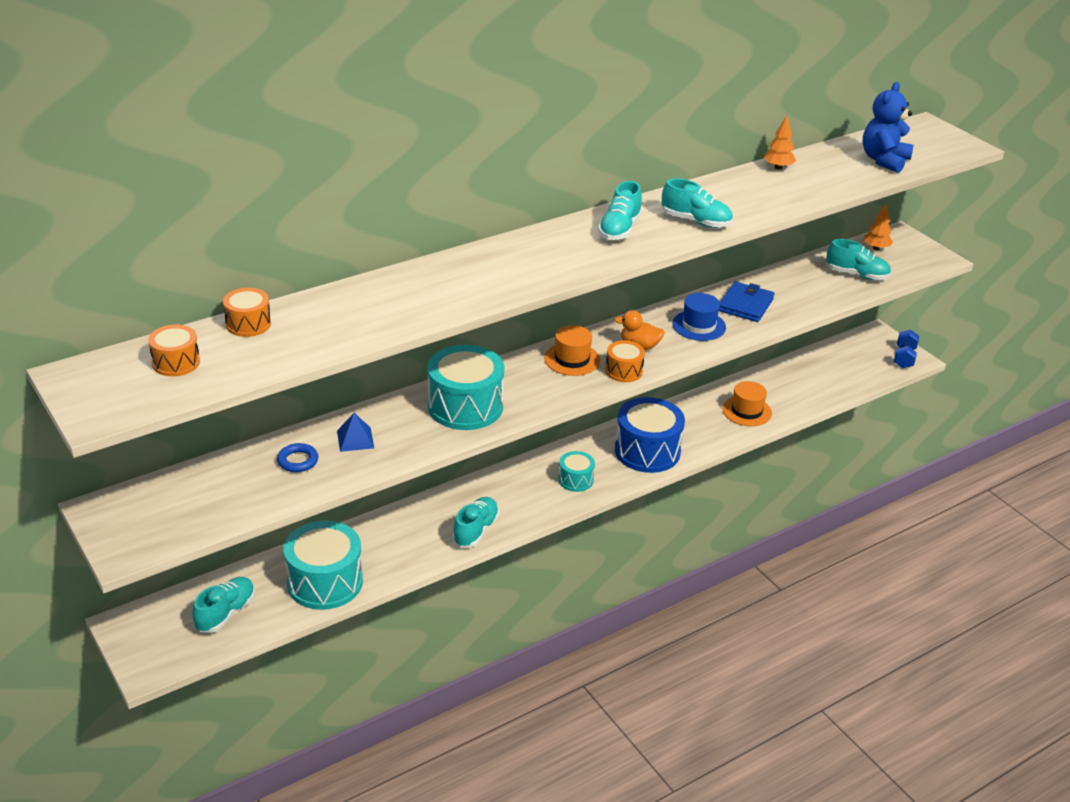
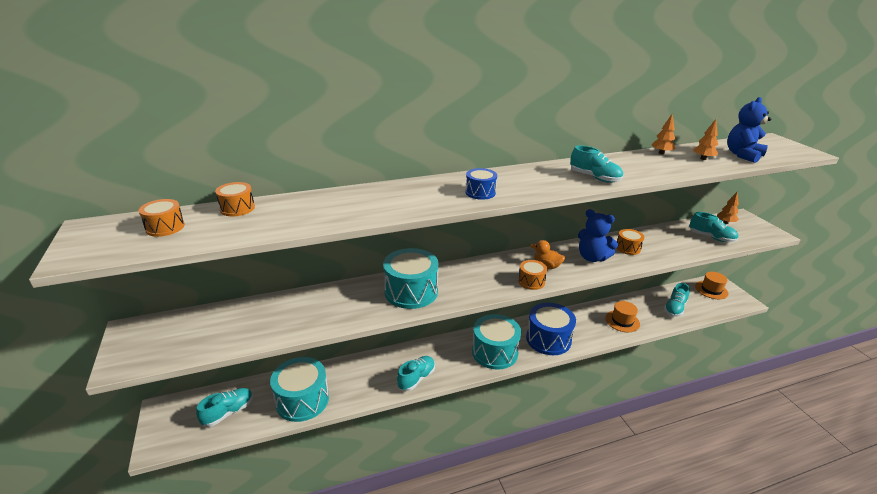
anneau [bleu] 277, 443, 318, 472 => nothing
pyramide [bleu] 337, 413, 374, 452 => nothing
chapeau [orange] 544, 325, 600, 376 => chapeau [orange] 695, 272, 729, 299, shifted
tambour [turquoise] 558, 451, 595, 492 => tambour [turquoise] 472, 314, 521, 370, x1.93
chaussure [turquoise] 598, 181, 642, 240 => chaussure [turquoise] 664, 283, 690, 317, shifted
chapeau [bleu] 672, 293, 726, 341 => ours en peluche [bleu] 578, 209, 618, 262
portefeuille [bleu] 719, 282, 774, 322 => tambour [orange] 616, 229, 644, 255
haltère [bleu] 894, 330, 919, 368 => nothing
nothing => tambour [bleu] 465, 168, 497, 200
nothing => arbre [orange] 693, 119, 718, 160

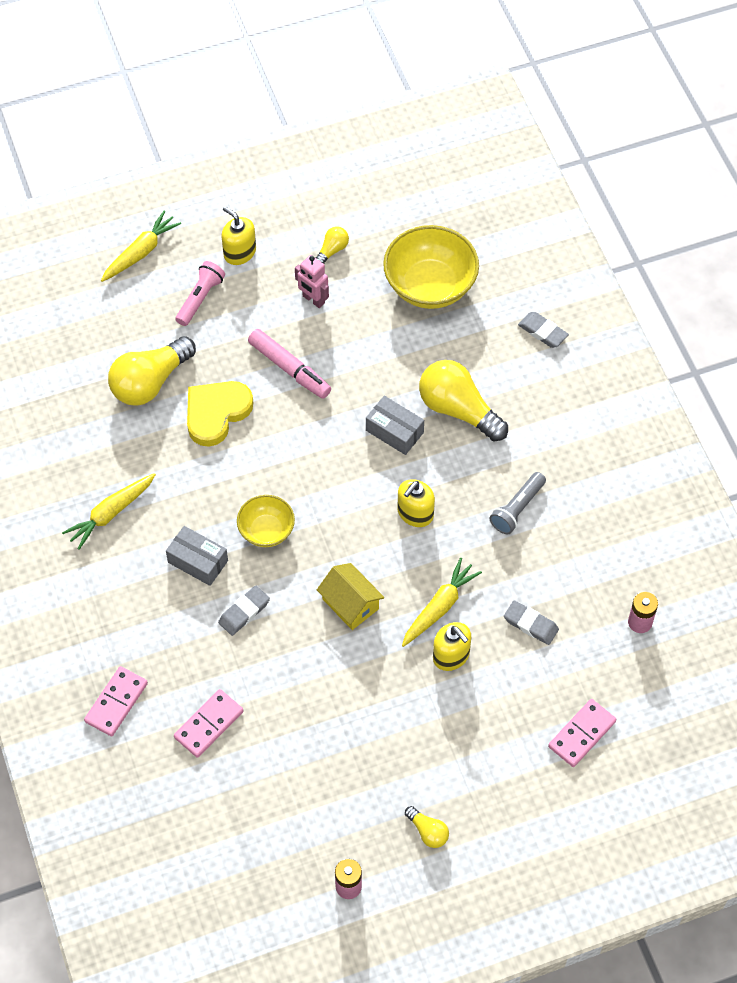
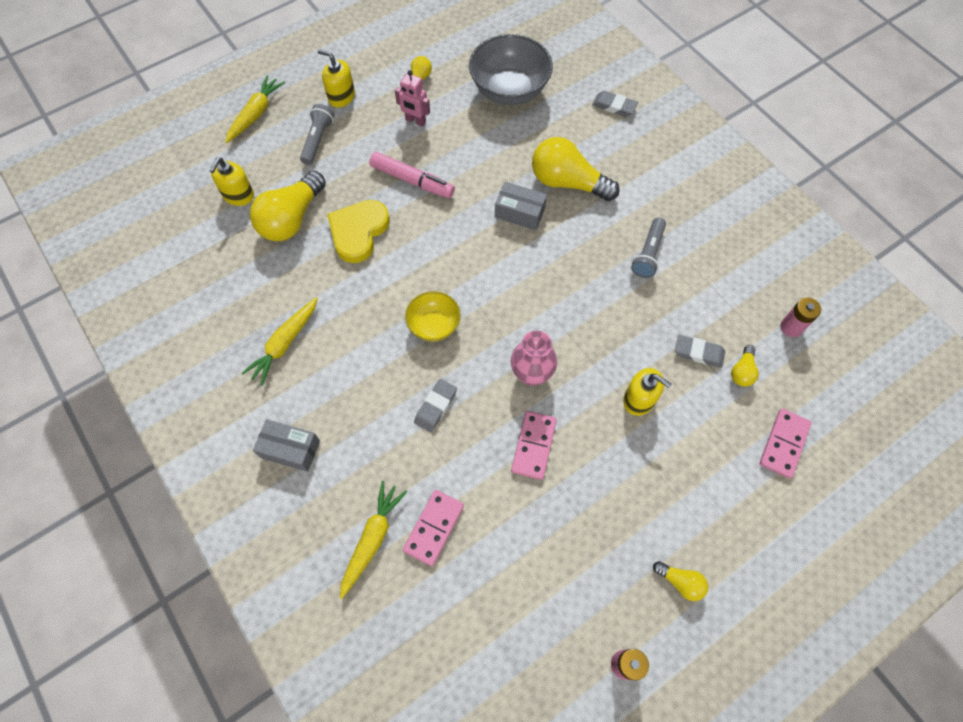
domino [rose] 84, 666, 148, 736 => domino [rose] 511, 411, 557, 480, shifted
boîte [gris] 166, 526, 228, 586 => boîte [gris] 253, 419, 320, 472, shifted
lampe de poche [rose] 175, 261, 225, 326 => lampe de poche [gris] 300, 104, 334, 165
maison [jaune] 317, 563, 384, 630 => vase [rose] 511, 330, 557, 386
bol [jaune] 383, 225, 479, 309 => bol [gris] 469, 34, 553, 105
distributeur de savon [jaune] 398, 479, 435, 527 => distributeur de savon [jaune] 209, 158, 254, 206, shifted
carotte [jaune] 402, 558, 482, 647 => carotte [jaune] 340, 481, 407, 599, shifted
nothing => ampoule [jaune] 731, 345, 759, 387

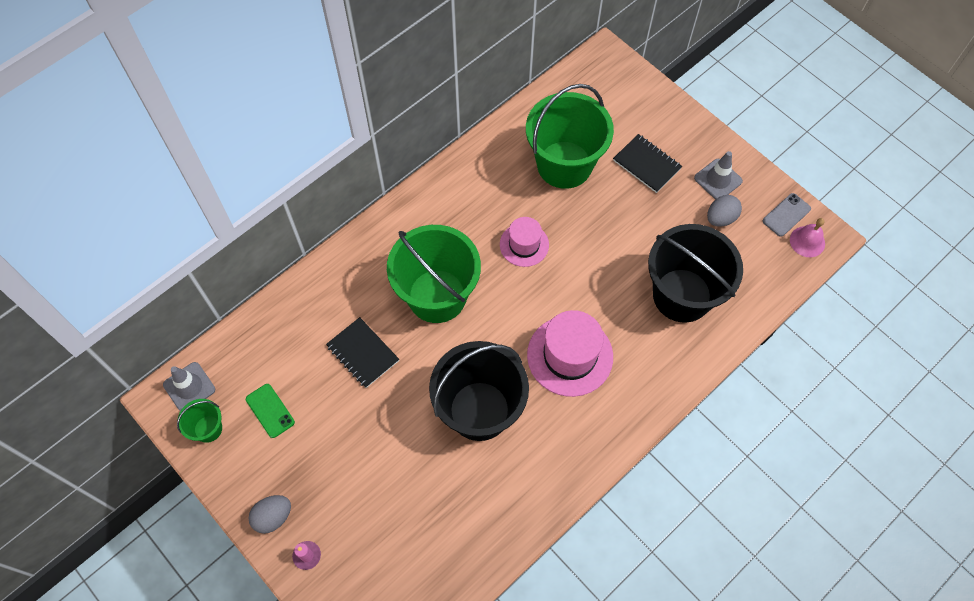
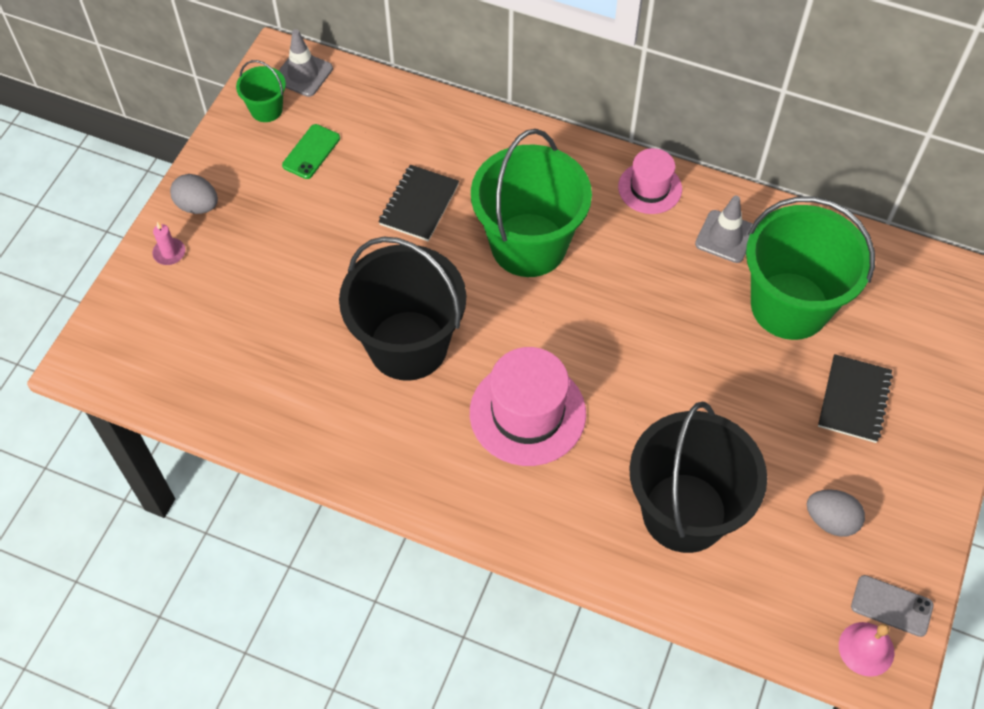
chapeau [rose] 500, 217, 549, 267 => chapeau [rose] 618, 148, 682, 214, shifted
cône de chantier [gris] 694, 151, 743, 199 => cône de chantier [gris] 695, 195, 753, 263, shifted

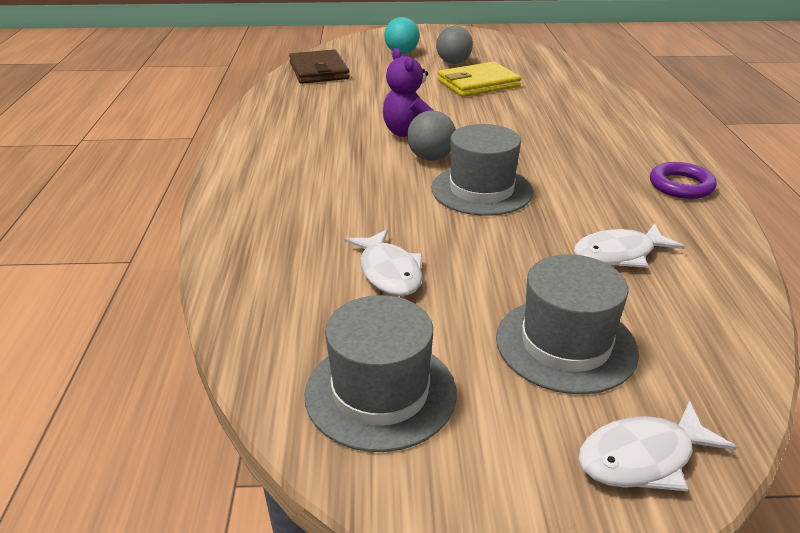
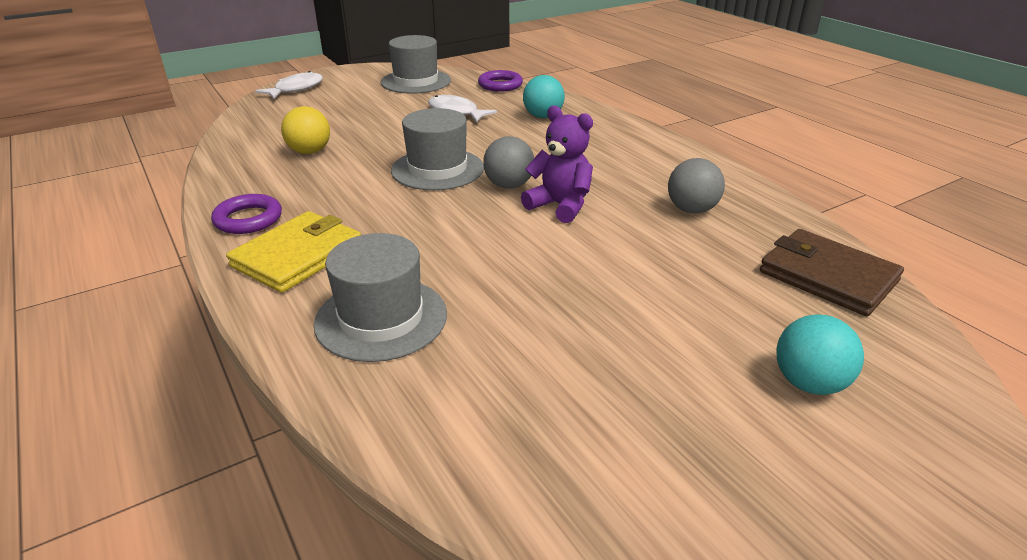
balle [gris] 436, 26, 473, 64 => balle [gris] 668, 158, 725, 213, shifted
portefeuille [jaune] 438, 62, 521, 97 => portefeuille [jaune] 226, 211, 361, 293, shifted
chapeau [gris] 496, 254, 639, 394 => chapeau [gris] 314, 233, 447, 362, shifted
poisson [blanc] 574, 223, 685, 268 => balle [jaune] 281, 106, 330, 154
nothing => anneau [violet] 478, 70, 523, 92
nothing => balle [turquoise] 523, 75, 565, 118

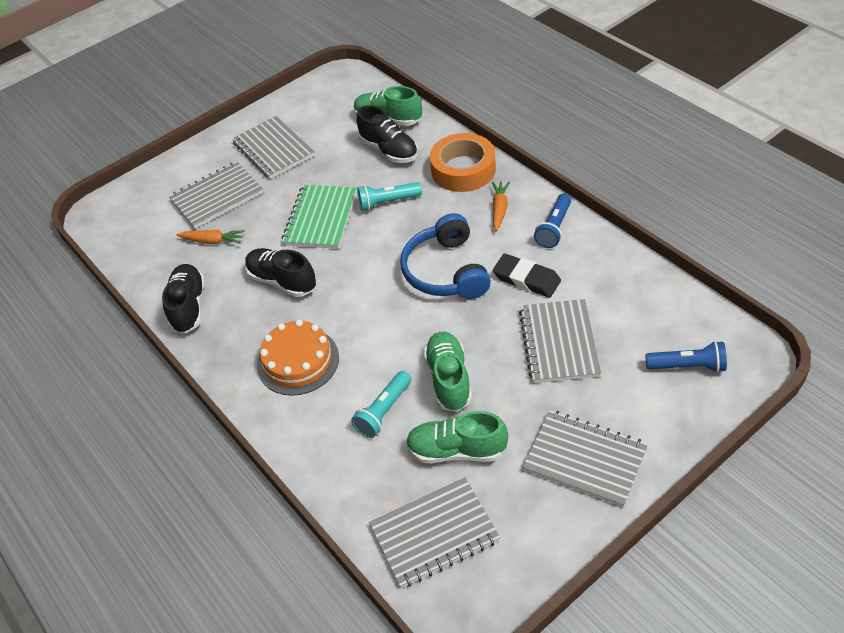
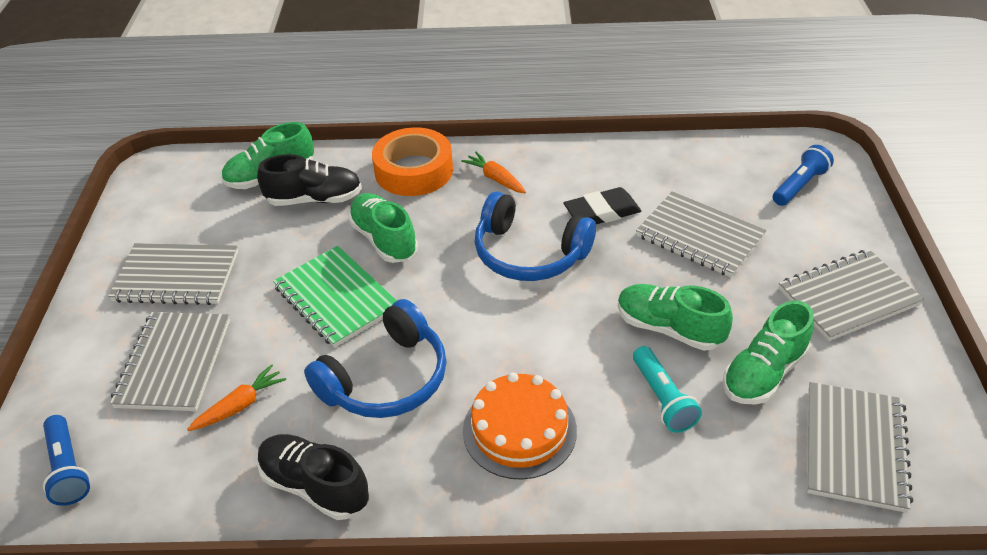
chaussure [noir] 245, 248, 316, 297 => casque audio [bleu] 304, 299, 446, 418
lampe de poche [turquoise] 357, 182, 422, 211 => chaussure [vert] 348, 193, 418, 263
lampe de poche [bleu] 534, 193, 571, 248 => lampe de poche [bleu] 43, 415, 90, 506, shifted

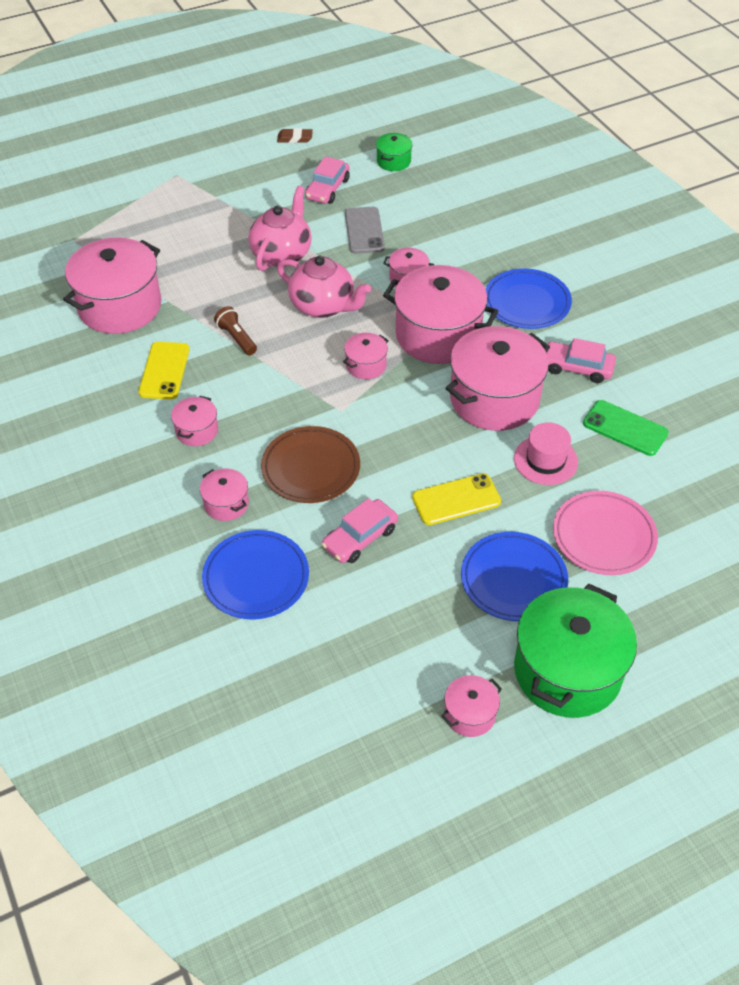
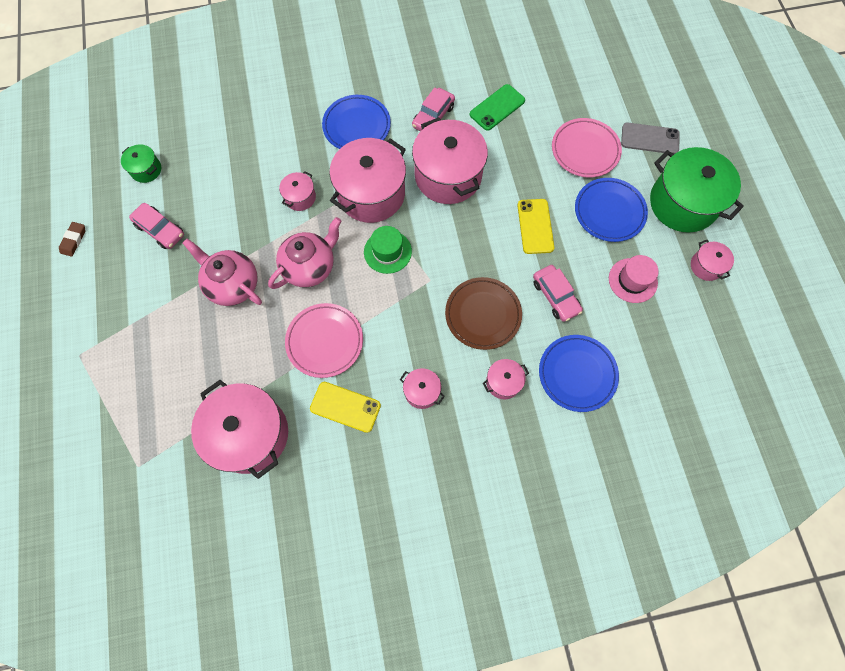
lampe de poche [marron] 214, 306, 257, 355 => assiette [rose] 285, 303, 363, 378
marmite [rose] 343, 333, 389, 379 => chapeau [vert] 364, 226, 412, 274
téléphone [gris] 345, 207, 385, 254 => téléphone [gris] 621, 122, 680, 154, shifted
chapeau [rose] 514, 422, 578, 485 => chapeau [rose] 609, 255, 659, 303, shifted

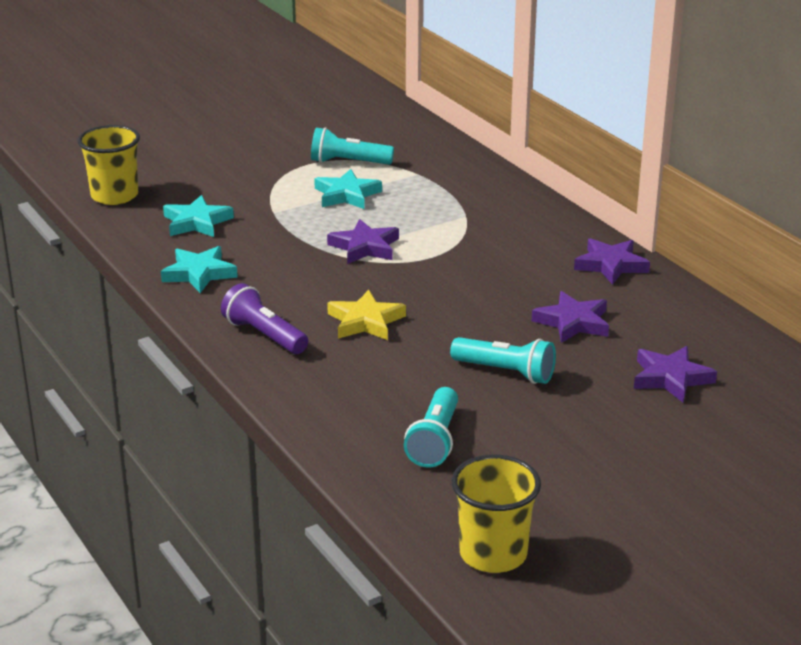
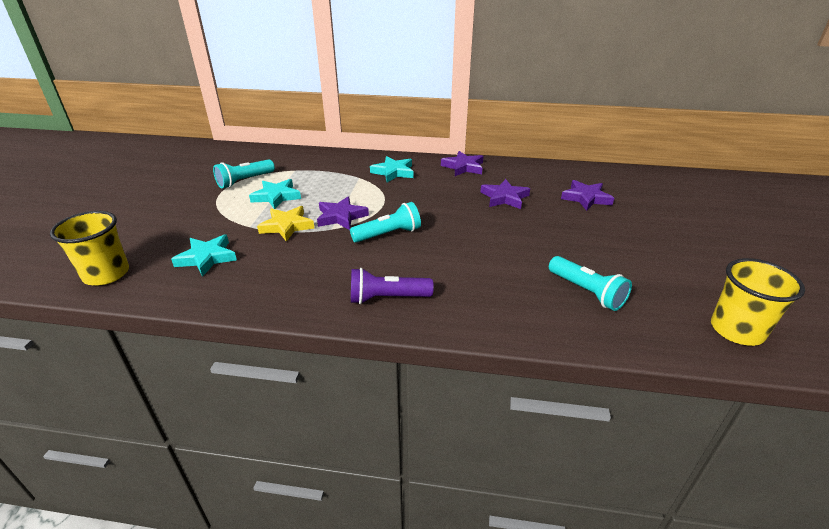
étoile [turquoise] 161, 246, 238, 293 => étoile [turquoise] 370, 156, 413, 182, shifted
étoile [jaune] 327, 290, 406, 340 => étoile [jaune] 257, 206, 314, 242, shifted
lampe de poche [turquoise] 450, 337, 556, 384 => lampe de poche [turquoise] 350, 202, 421, 243, shifted

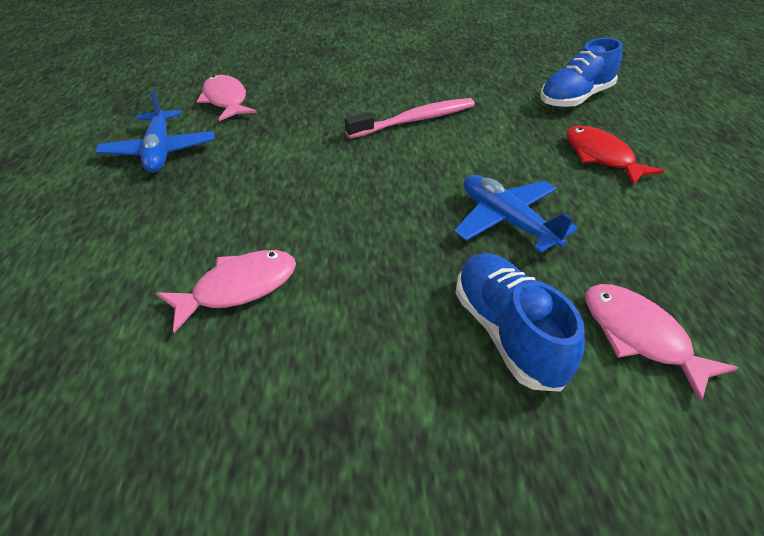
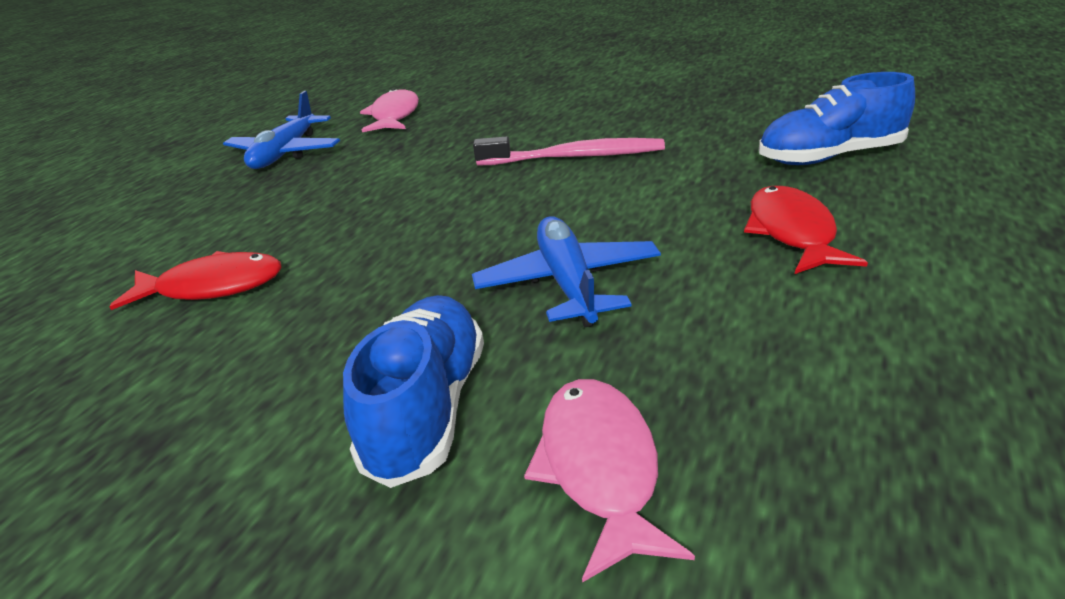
poisson [rose] 156, 250, 296, 333 => poisson [rouge] 109, 251, 281, 310

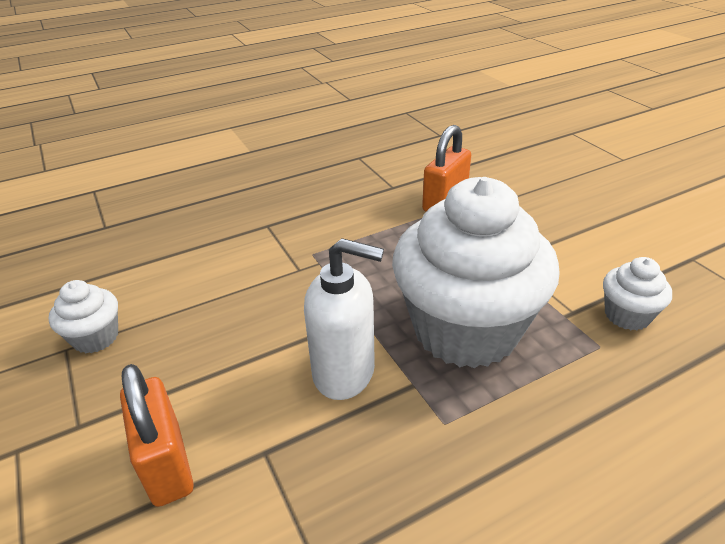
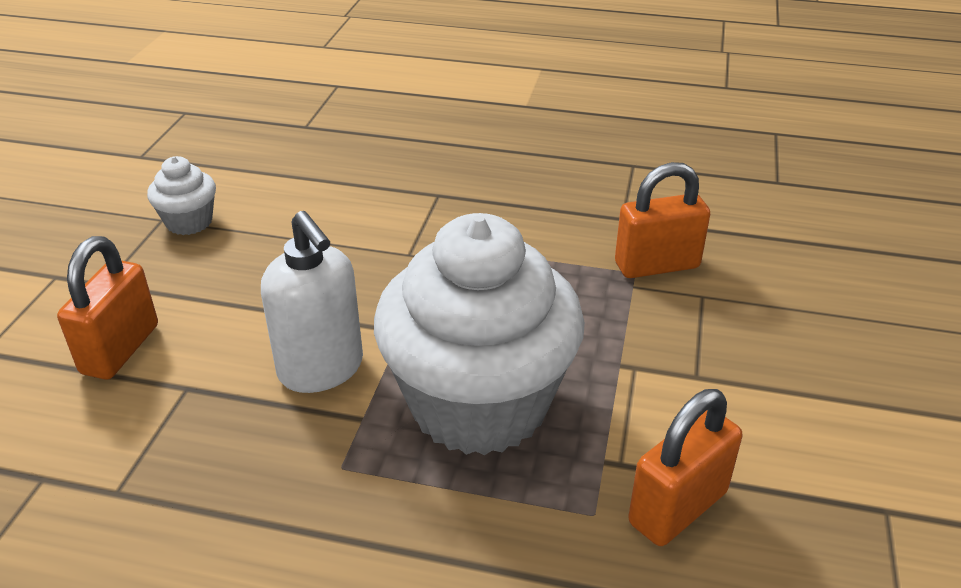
muffin [blanc] 603, 257, 672, 330 => cadenas [orange] 628, 389, 743, 546

